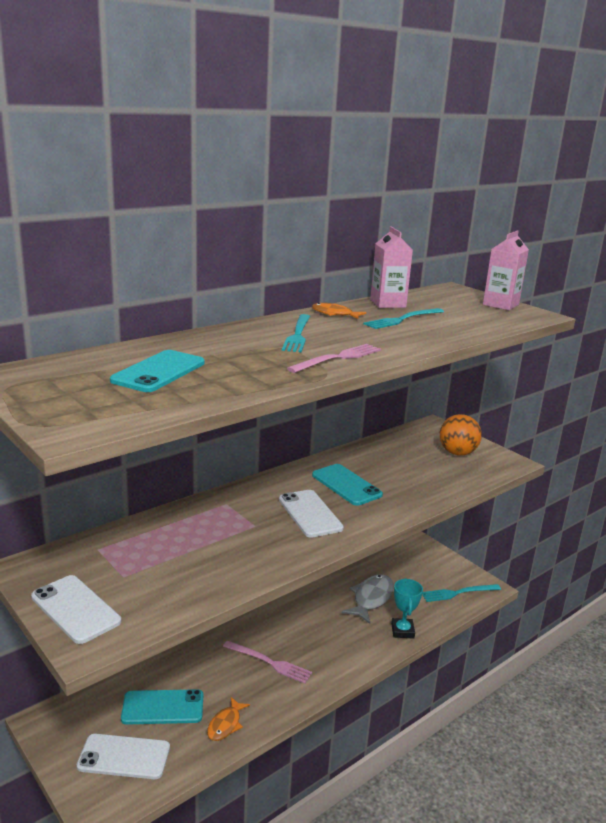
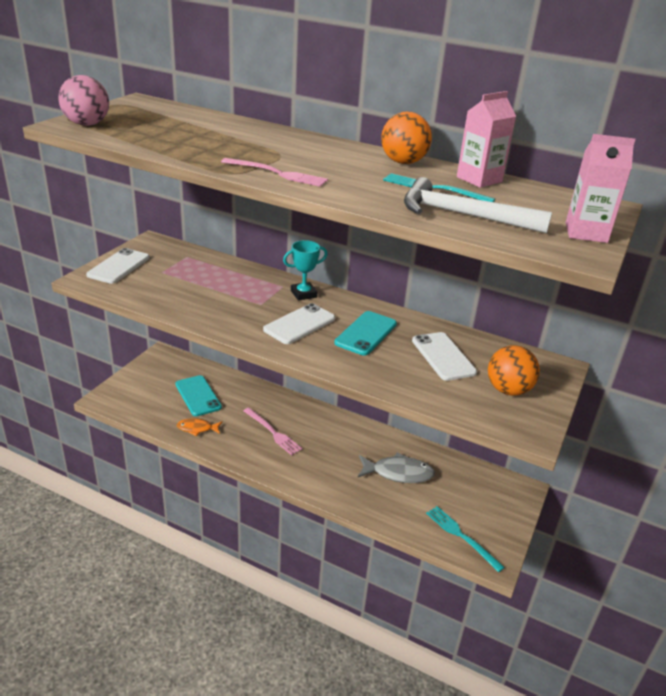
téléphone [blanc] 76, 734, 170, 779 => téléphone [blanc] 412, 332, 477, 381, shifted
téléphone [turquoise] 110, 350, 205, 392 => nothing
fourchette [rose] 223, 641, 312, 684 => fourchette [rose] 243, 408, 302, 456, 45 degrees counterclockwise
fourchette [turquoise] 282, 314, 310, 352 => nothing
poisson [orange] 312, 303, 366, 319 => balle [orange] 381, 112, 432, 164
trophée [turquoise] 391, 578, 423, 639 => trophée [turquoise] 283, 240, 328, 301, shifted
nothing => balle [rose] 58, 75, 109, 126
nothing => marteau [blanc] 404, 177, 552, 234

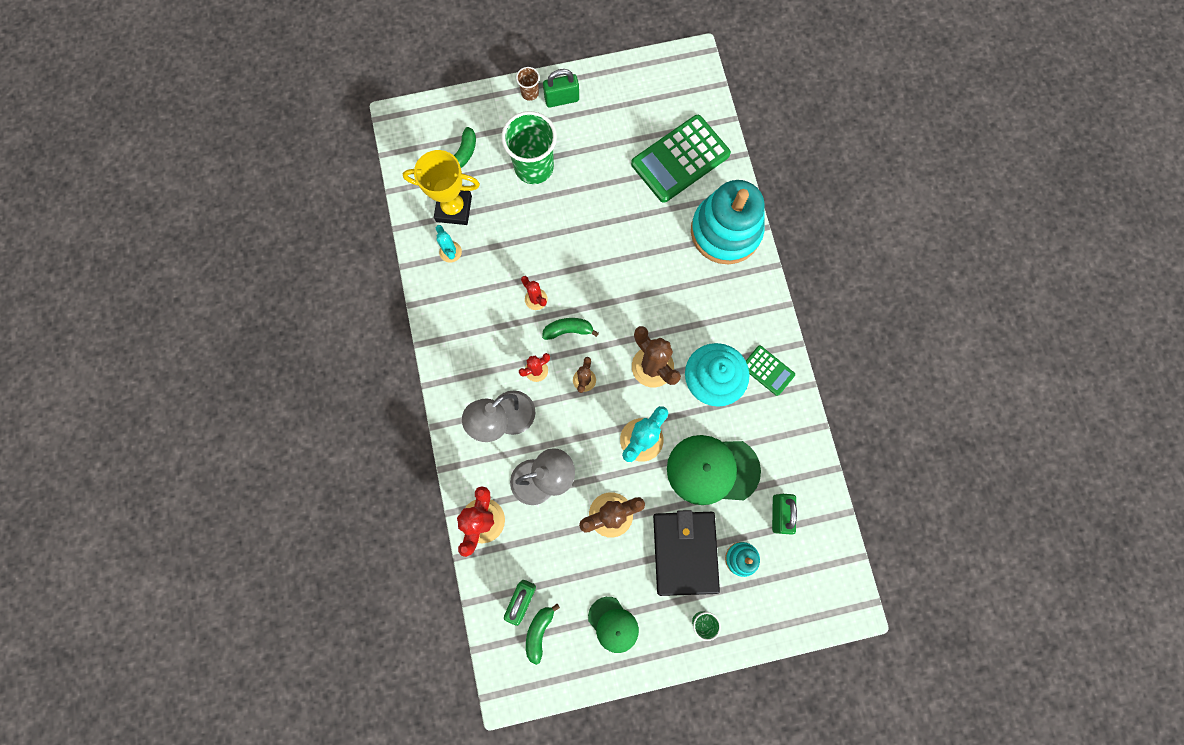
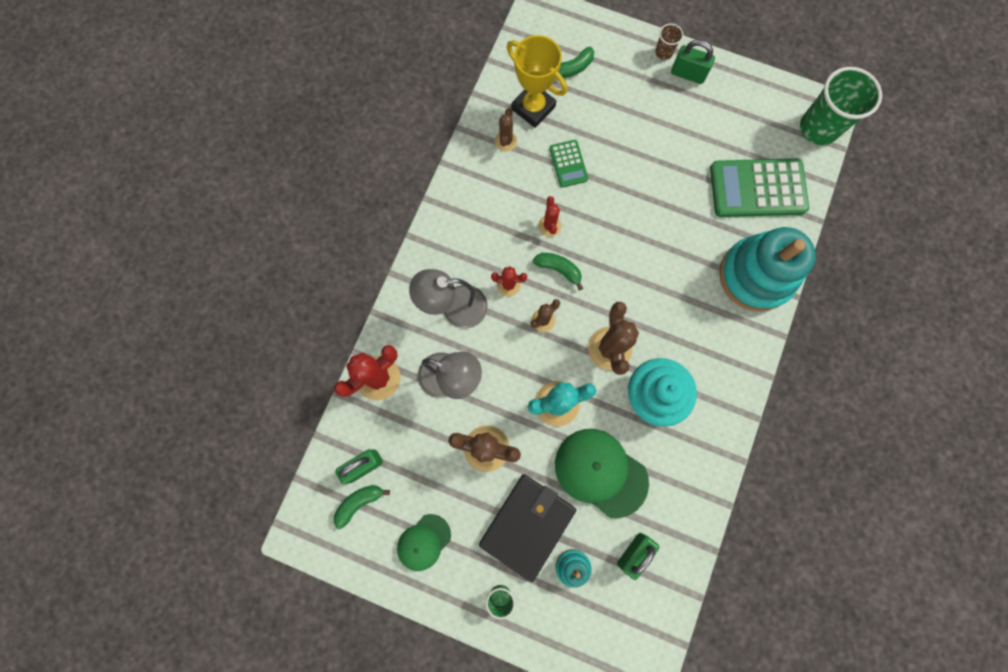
cactus [turquoise] 436, 225, 462, 263 => cactus [marron] 495, 108, 517, 151
gobelet [vert] 501, 111, 557, 184 => gobelet [vert] 800, 67, 882, 145, shifted
casquette [vert] 588, 597, 639, 653 => casquette [vert] 397, 514, 451, 571, 45 degrees clockwise
calculatrice [vert] 746, 345, 795, 396 => calculatrice [vert] 549, 140, 588, 188, shifted

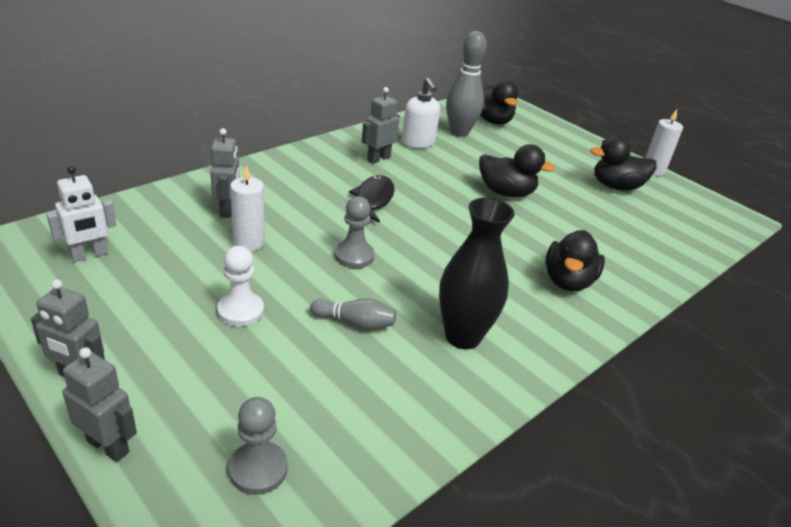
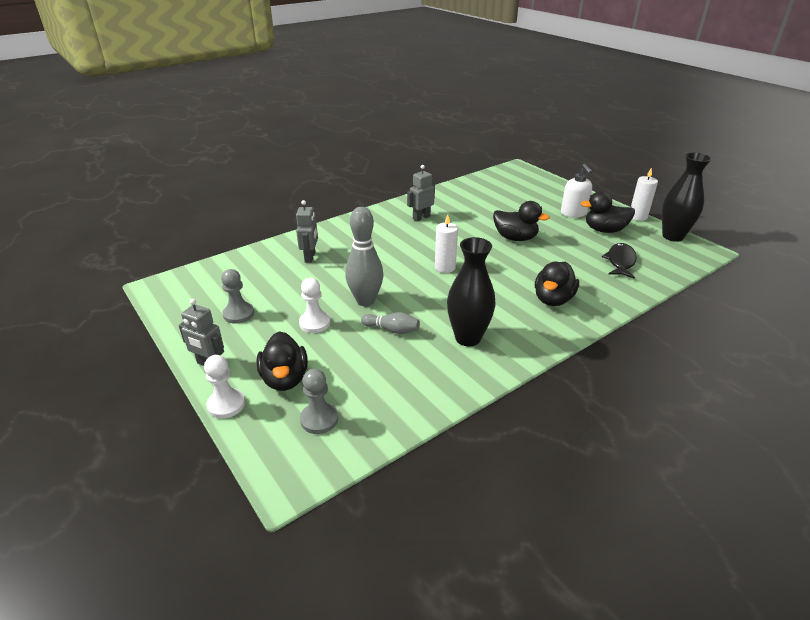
robot [blanc] 47, 166, 116, 262 => nothing
robot [gris] 62, 347, 137, 462 => pion [blanc] 204, 355, 245, 419
bougie [blanc] 230, 165, 265, 251 => bougie [blanc] 435, 214, 458, 273, shifted
pion [gris] 334, 196, 375, 268 => pion [gris] 221, 269, 254, 324, shifted
poisson [noir] 349, 175, 395, 223 => poisson [noir] 602, 243, 637, 279, shifted
distributeur de savon [blanc] 402, 78, 440, 148 => distributeur de savon [blanc] 561, 164, 592, 218, shifted
quille [gris] 446, 31, 487, 137 => quille [gris] 345, 207, 383, 306, shifted
canard [noir] 480, 80, 518, 125 => canard [noir] 257, 331, 308, 391, shifted
nothing => vase [noir] 662, 152, 712, 242

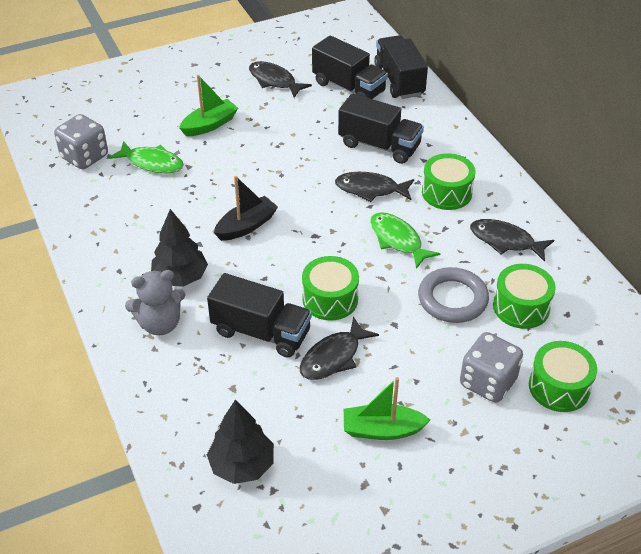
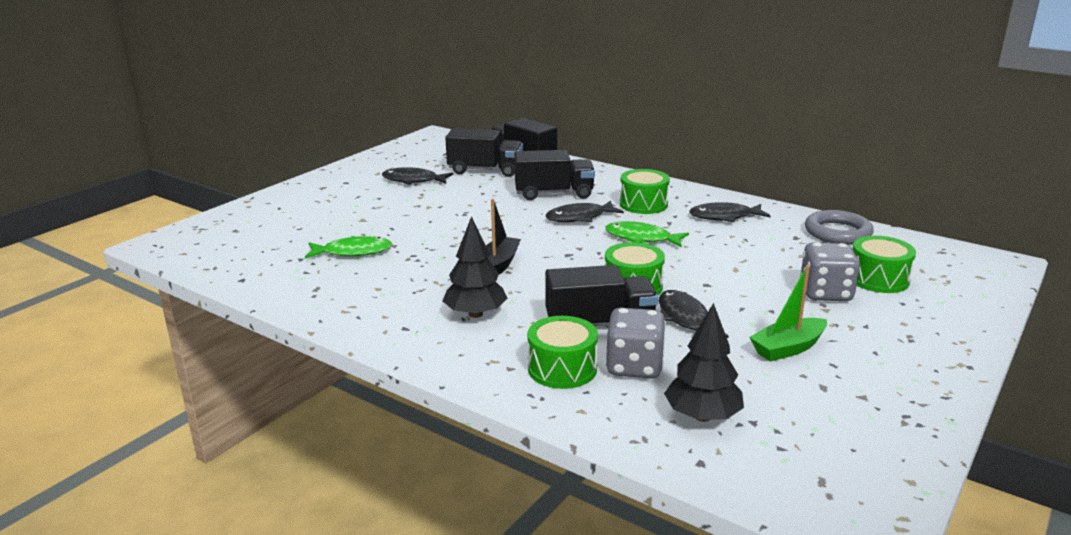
dé [gris] 54, 114, 108, 169 => dé [gris] 606, 308, 666, 378, shifted
ours en peluche [gris] 125, 270, 185, 335 => nothing
bateau [vert] 179, 75, 238, 136 => nothing
poisson [noir] 300, 317, 379, 380 => poisson [noir] 659, 290, 729, 338, 150 degrees clockwise
anneau [gris] 418, 267, 489, 323 => anneau [gris] 805, 210, 874, 244, shifted
tambour [vert] 493, 264, 556, 329 => tambour [vert] 527, 316, 598, 389, shifted

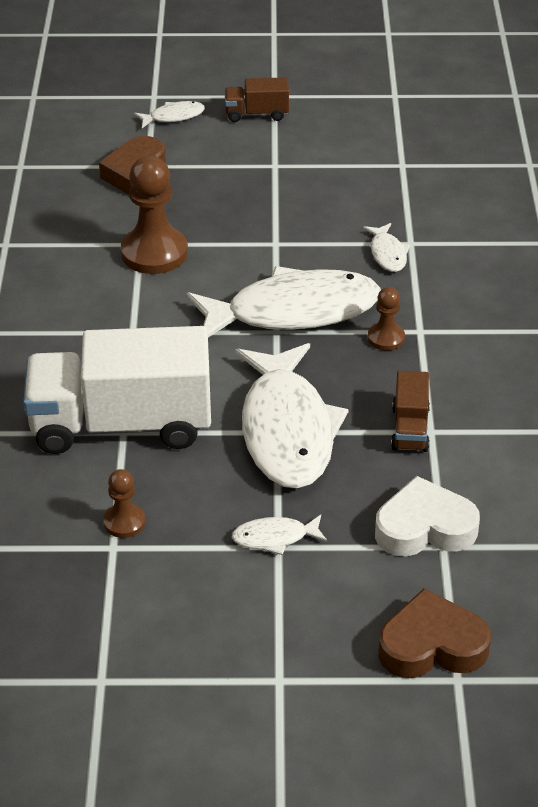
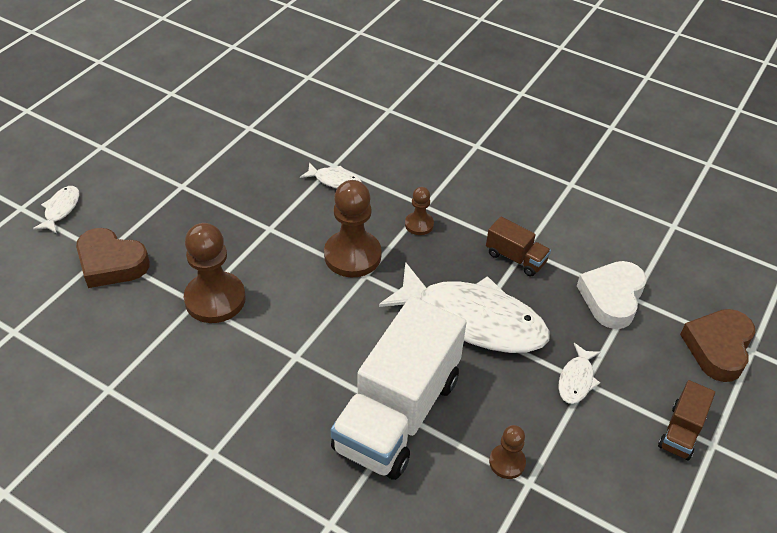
poisson [blanc] 187, 266, 381, 338 => pion [marron] 324, 180, 382, 277
camion [marron] 225, 77, 289, 122 => camion [marron] 658, 380, 715, 461, shifted

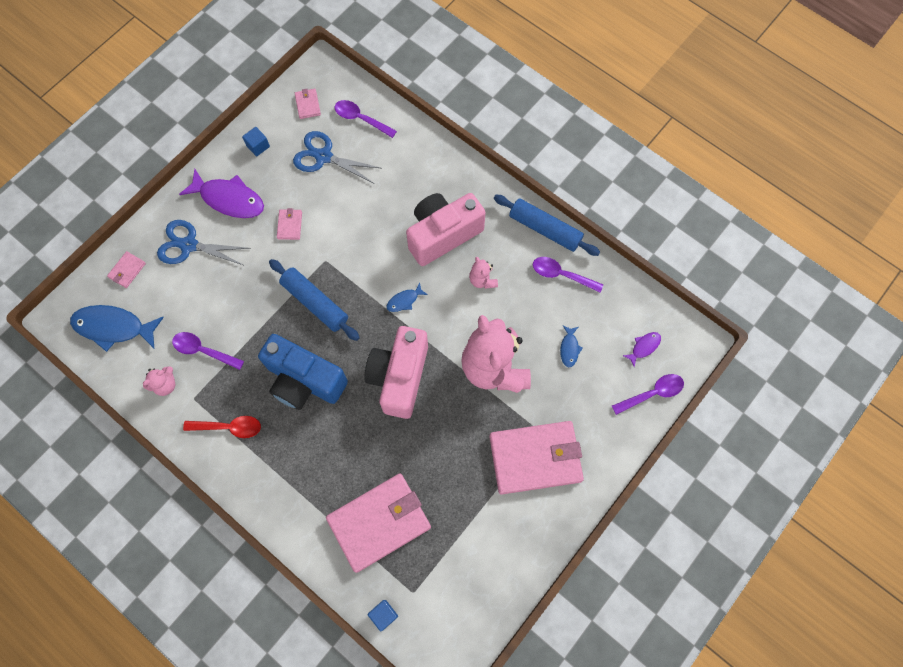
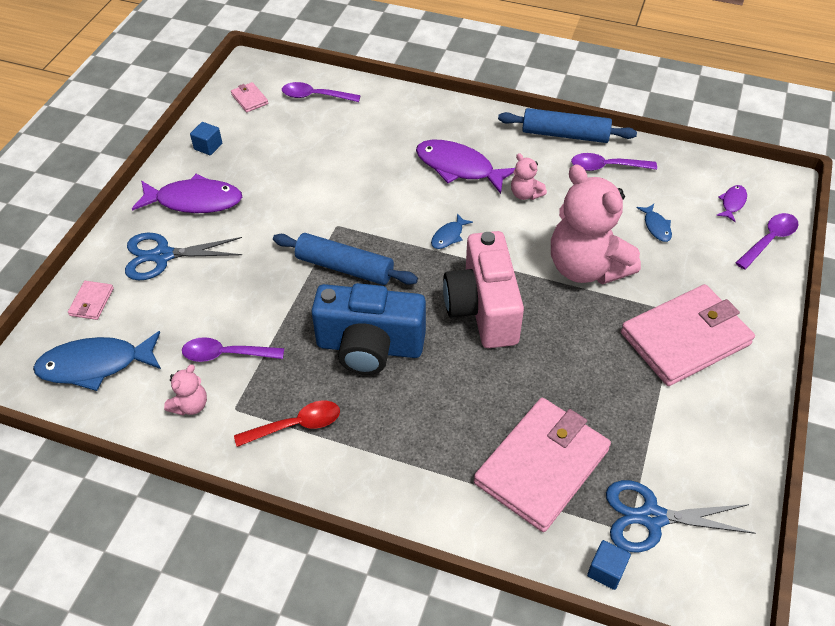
portefeuille [rose] 277, 208, 302, 240 => nothing
ciseaux [bleu] 293, 131, 380, 183 => ciseaux [bleu] 606, 480, 756, 553, shifted
appareil photo [rose] 406, 193, 486, 266 => poisson [violet] 416, 140, 515, 194

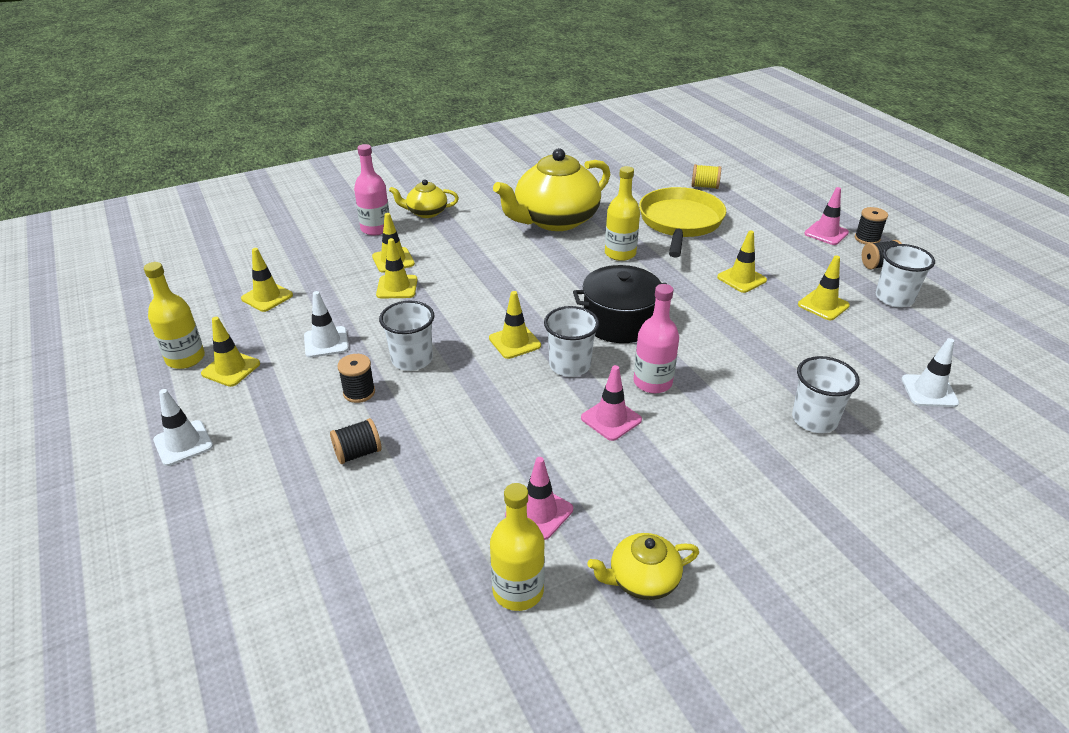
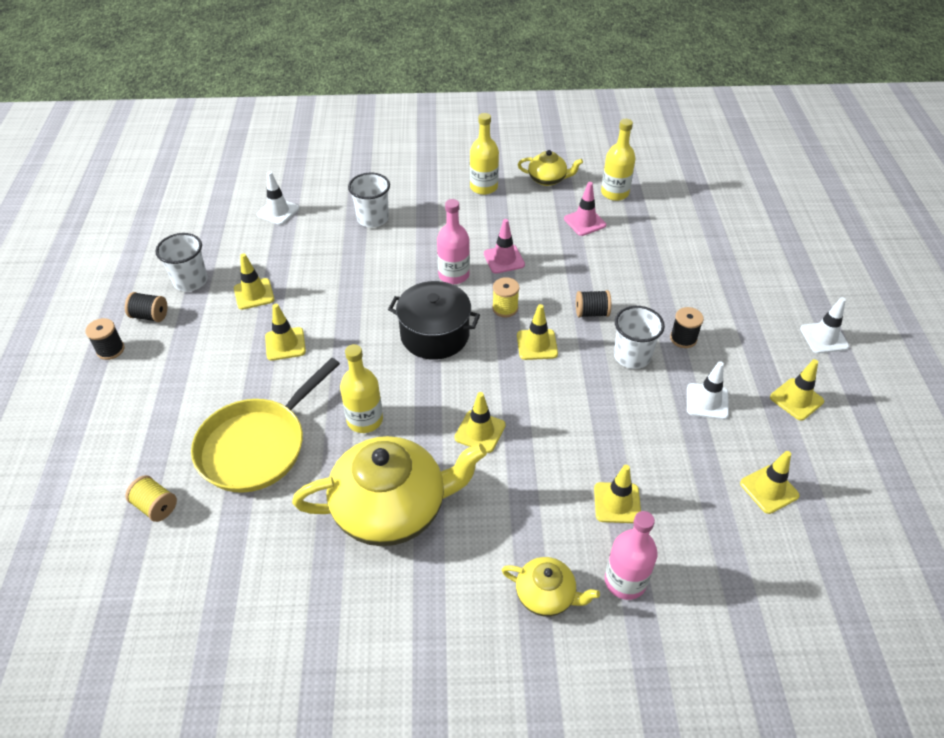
bouteille [jaune] 144, 262, 205, 369 => bouteille [jaune] 470, 113, 499, 195, shifted
bobine [noir] 330, 418, 382, 464 => bobine [noir] 576, 290, 611, 317, shifted
cône de chantier [jaune] 376, 238, 418, 298 => cône de chantier [jaune] 454, 392, 506, 453, shifted
gobelet [blanc] 544, 306, 599, 377 => bobine [jaune] 492, 277, 519, 317
cône de chantier [rose] 804, 187, 849, 245 => nothing

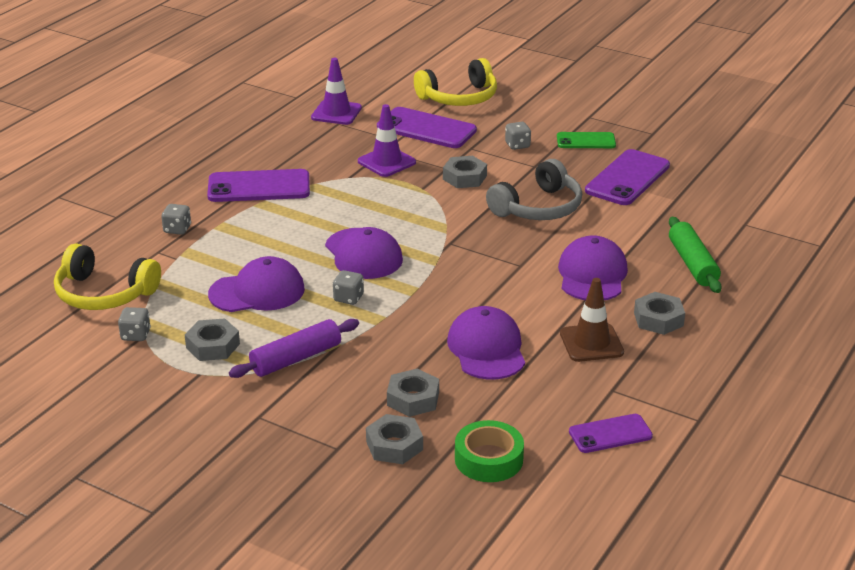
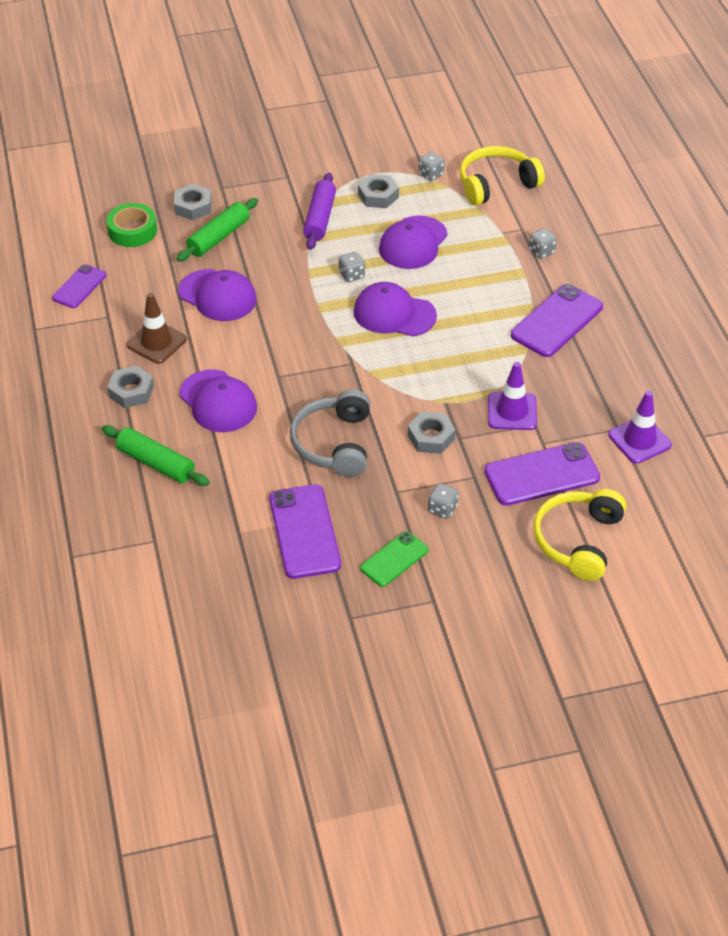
écrou [gris] 387, 369, 439, 417 => rouleau à pâtisserie [vert] 177, 198, 258, 262

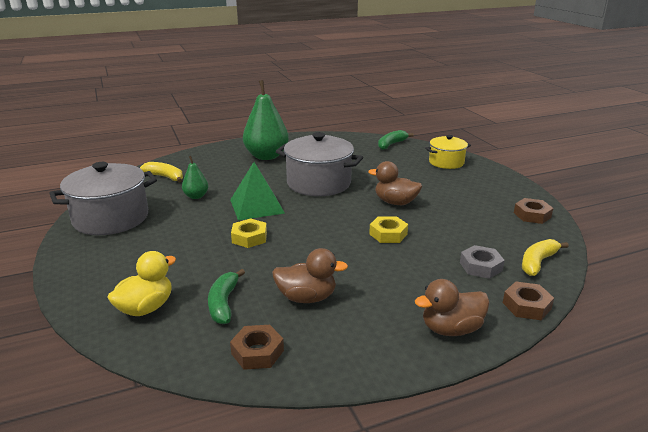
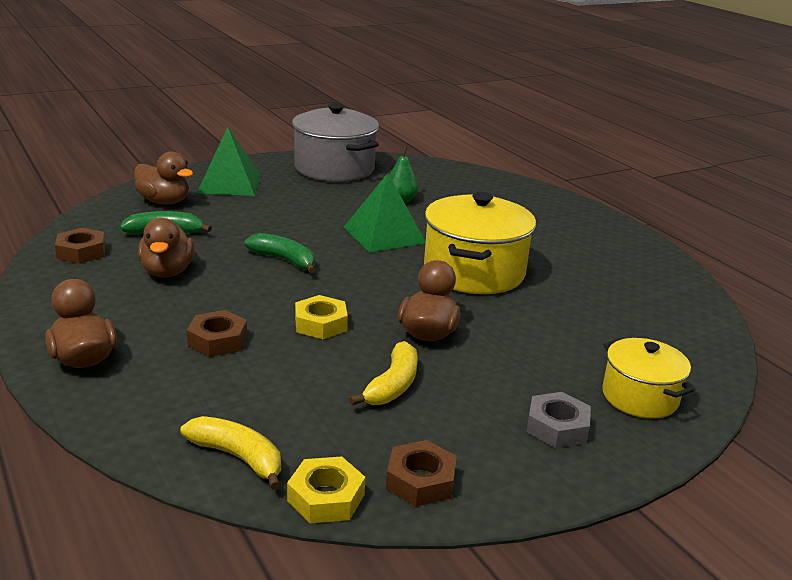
canard [jaune] 107, 251, 176, 316 => canard [marron] 134, 152, 193, 204
banane [jaune] 140, 162, 183, 183 => banane [jaune] 349, 341, 418, 406, shifted
écrou [jaune] 231, 218, 267, 248 => écrou [jaune] 287, 457, 365, 524, shifted
poire [vert] 243, 80, 289, 160 => nothing
marmite [gris] 276, 132, 363, 196 => marmite [jaune] 424, 192, 536, 294
banane [vert] 378, 130, 414, 150 => banane [vert] 245, 233, 315, 273, shifted
écrou [gris] 460, 245, 505, 279 => écrou [gris] 527, 392, 591, 448, shifted
écrou [marron] 503, 281, 554, 320 => écrou [marron] 187, 310, 247, 357, shifted
nothing => pyramide [vert] 197, 127, 261, 196

